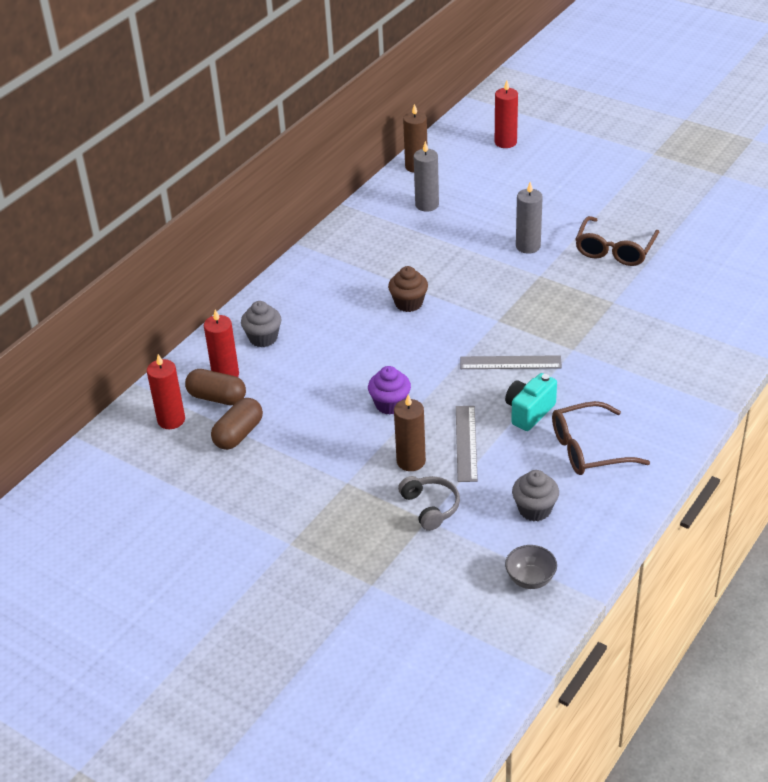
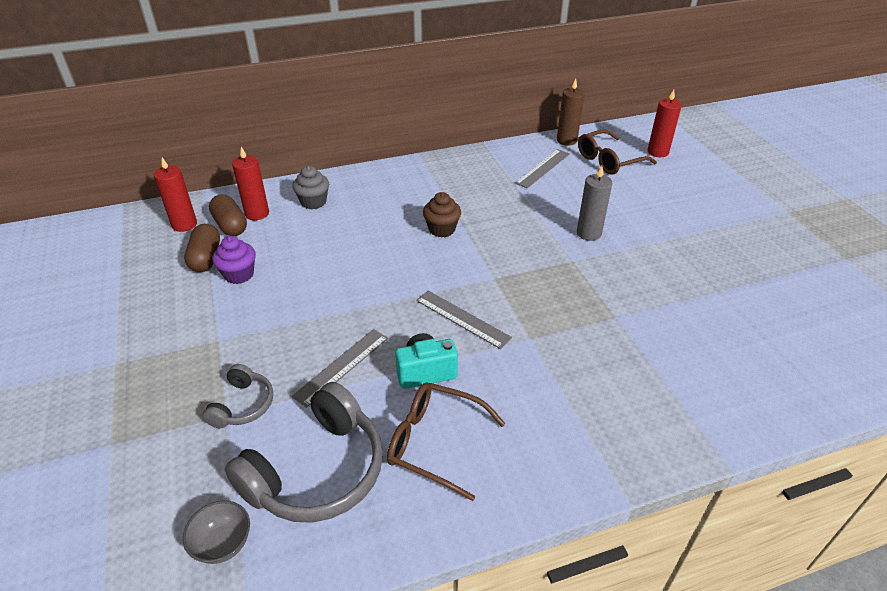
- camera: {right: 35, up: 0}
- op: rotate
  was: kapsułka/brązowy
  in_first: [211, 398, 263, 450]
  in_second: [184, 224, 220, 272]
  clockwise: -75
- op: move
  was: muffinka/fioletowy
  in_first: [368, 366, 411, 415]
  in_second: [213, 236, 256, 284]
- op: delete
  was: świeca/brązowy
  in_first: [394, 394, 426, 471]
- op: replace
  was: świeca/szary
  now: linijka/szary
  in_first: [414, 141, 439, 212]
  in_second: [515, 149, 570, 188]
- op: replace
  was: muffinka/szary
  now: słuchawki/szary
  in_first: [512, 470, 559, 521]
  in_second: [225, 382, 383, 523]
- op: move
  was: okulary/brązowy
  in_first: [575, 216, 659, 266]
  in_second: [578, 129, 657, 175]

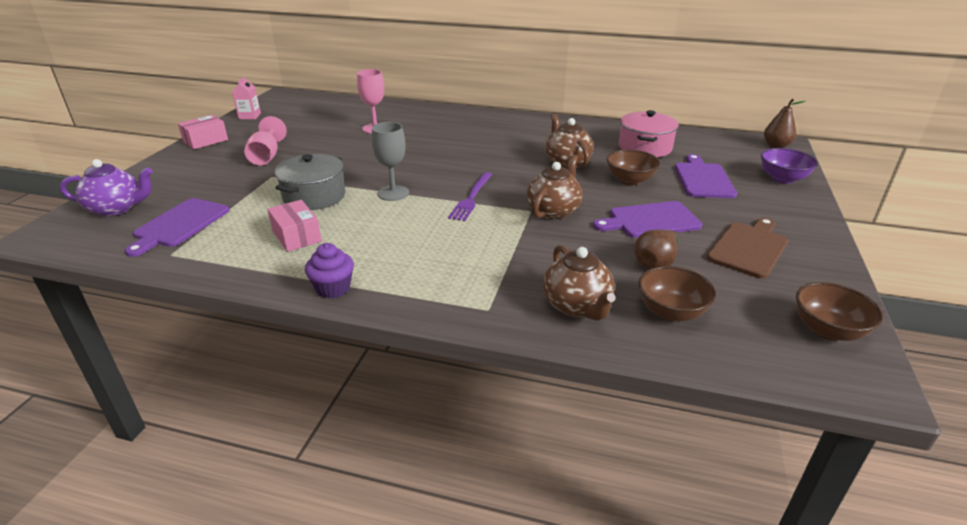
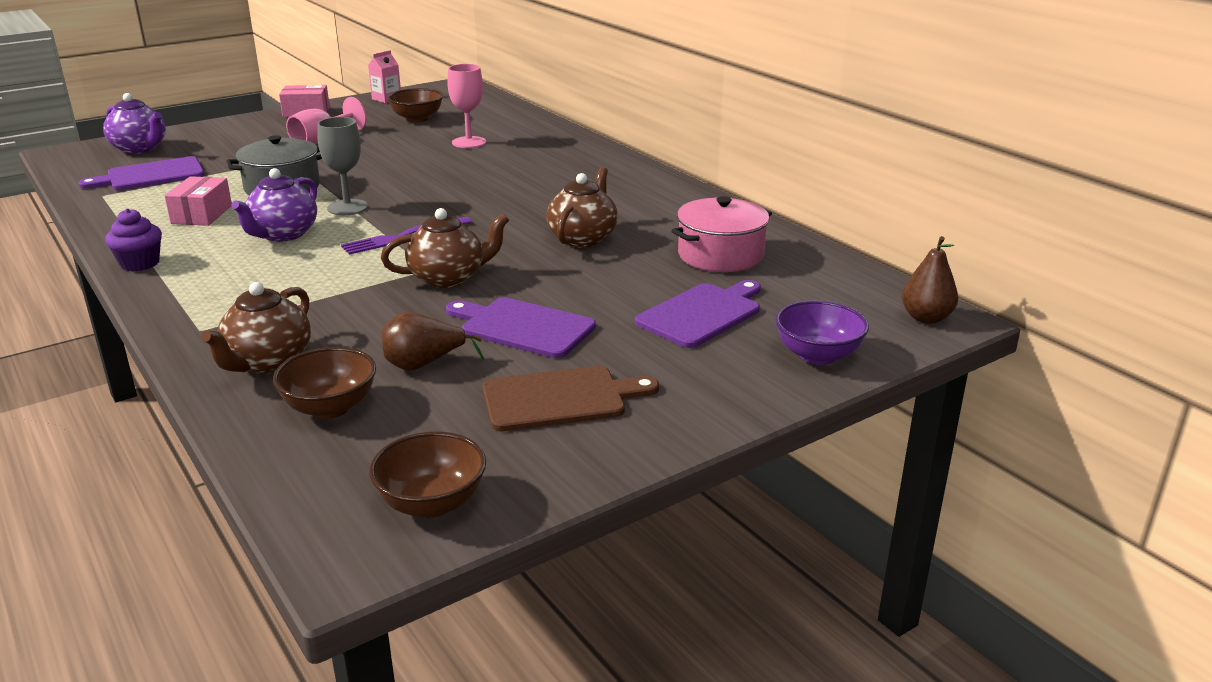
- camera: {right: 40, up: -5}
- op: move
  was: miska/brązowy
  in_first: [606, 150, 660, 185]
  in_second: [387, 88, 443, 122]
- op: insert
  now: imbryk/fioletowy
  in_second: [232, 168, 317, 242]

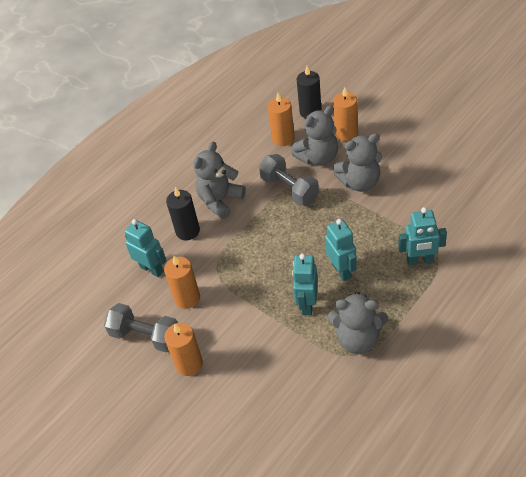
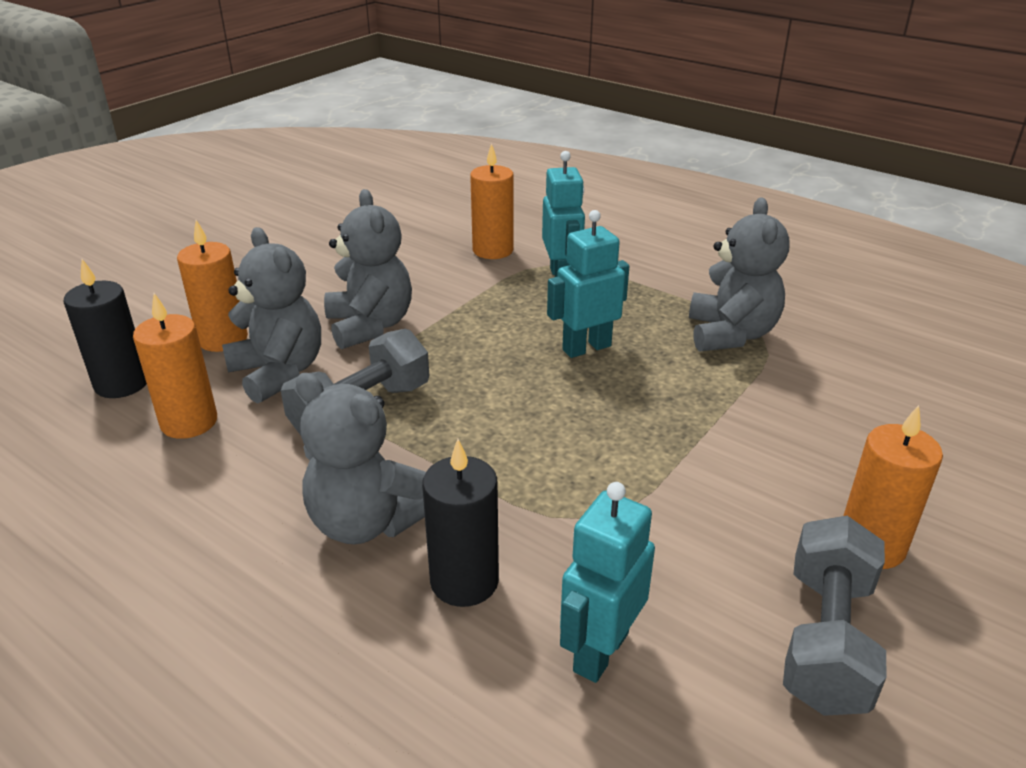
- camera: {right: -100, up: -15}
- op: move
  was: świeca/pomarańczowy
  in_first: [164, 256, 200, 309]
  in_second: [470, 143, 514, 259]
- op: delete
  was: robot/turkusowy
  in_first: [292, 254, 318, 315]

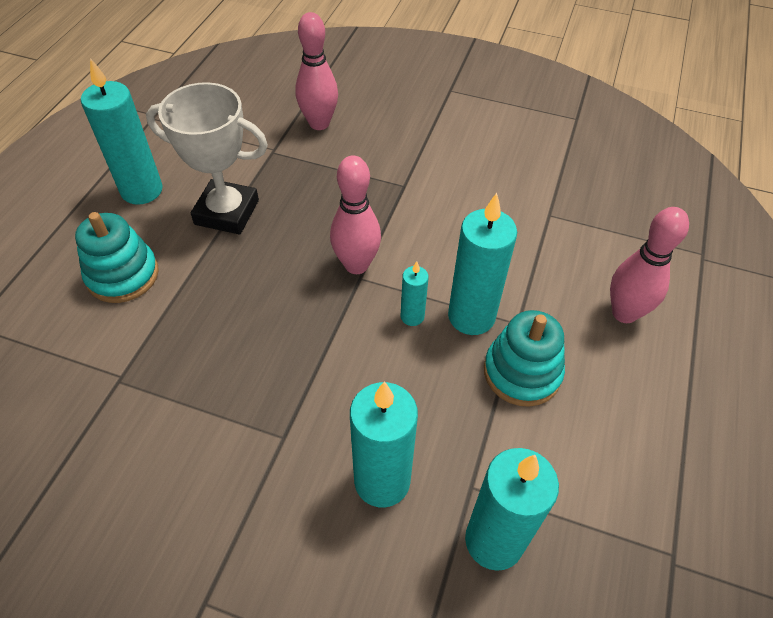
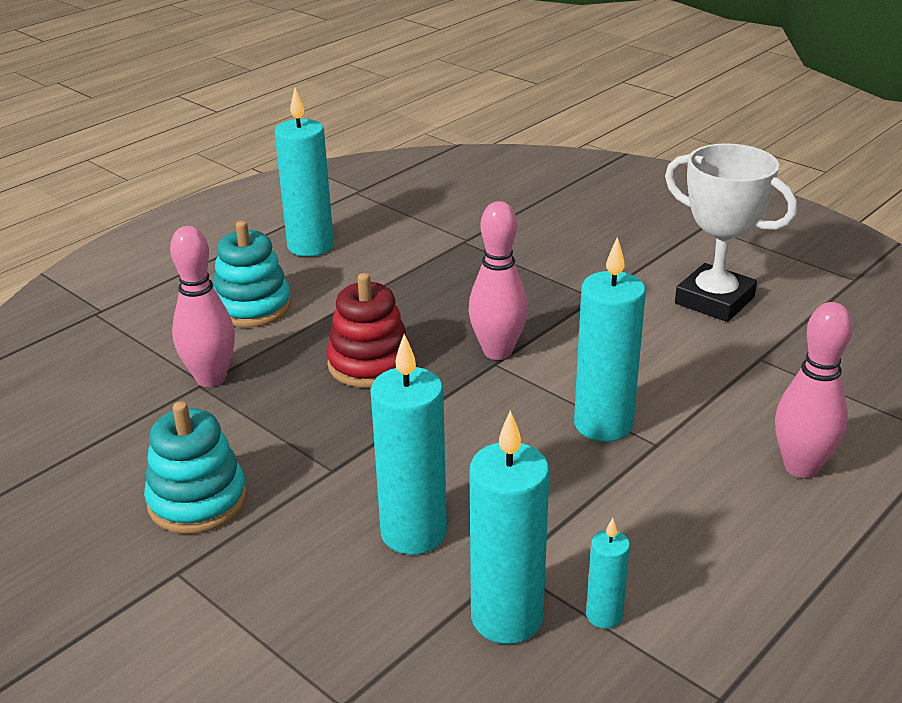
- camera: {right: 25, up: -20}
- op: move
  was: puchar/biały
  in_first: [146, 82, 268, 234]
  in_second: [665, 143, 797, 322]
- op: move
  was: kręgiel/różowy
  in_first: [295, 12, 338, 130]
  in_second: [170, 226, 235, 387]
- op: move
  was: świeca/turkusowy
  in_first: [400, 261, 429, 326]
  in_second: [586, 518, 630, 629]
- op: move
  was: zabawka nakładanka/turkusowy
  in_first: [484, 310, 565, 407]
  in_second: [144, 401, 247, 534]
- op: insert
  now: zabawka nakładanka/czerwony
  in_second: [327, 273, 411, 388]

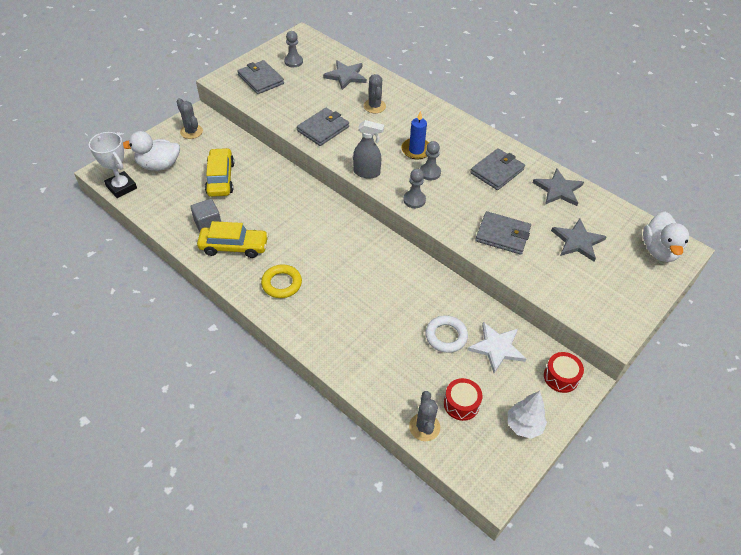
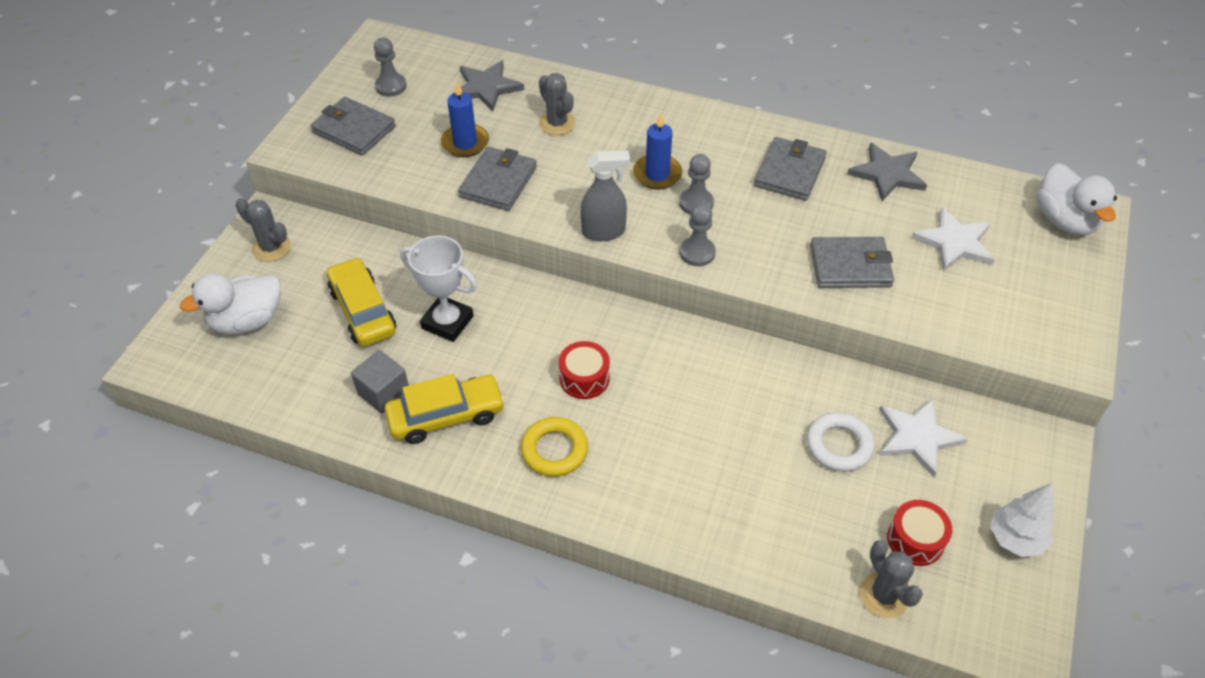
- camera: {right: -20, up: 0}
- op: move
  was: puchar/biały
  in_first: [89, 132, 137, 198]
  in_second: [400, 236, 477, 342]
- op: move
  was: bęben/czerwony
  in_first: [544, 352, 584, 393]
  in_second: [559, 341, 610, 399]
- op: recolor
  was: gwiazda/szary
  now: gwiazda/biały
  in_first: [551, 219, 607, 262]
  in_second: [911, 207, 995, 271]
- op: insert
  now: świeca/niebieski
  in_second: [441, 82, 489, 157]

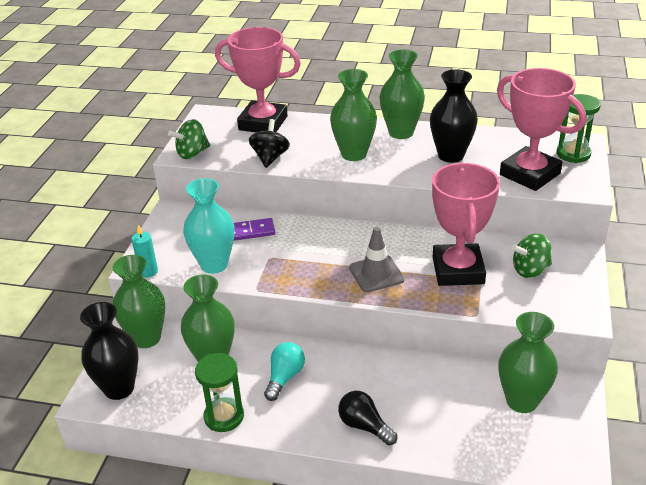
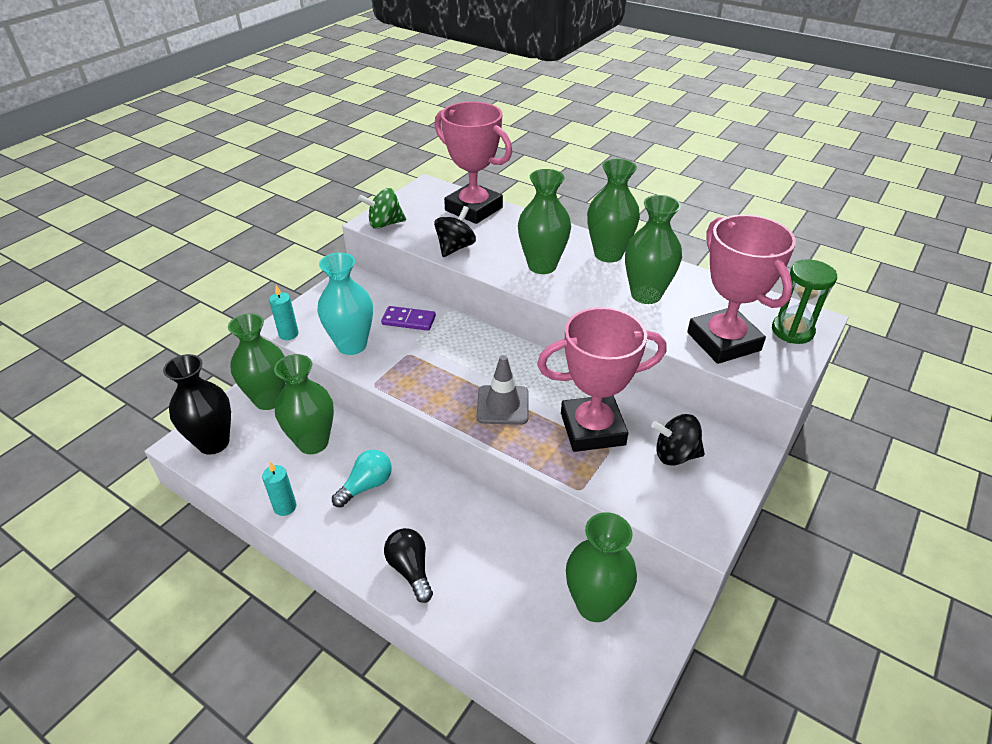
- camera: {right: 20, up: 5}
- op: replace
  was: klepsydra/zielony
  now: świeca/turkusowy
  in_first: [195, 353, 244, 432]
  in_second: [262, 462, 296, 516]
- op: recolor
  was: wazon/czarny
  now: wazon/zielony
  in_first: [430, 69, 478, 163]
  in_second: [625, 195, 682, 304]
- op: rotate
  was: puchar/różowy
  in_first: [432, 163, 500, 286]
  in_second: [537, 307, 666, 452]
  clockwise: 60
- op: recolor
  was: bączek/zielony
  now: bączek/czarny
  in_first: [511, 233, 552, 278]
  in_second: [651, 414, 705, 465]

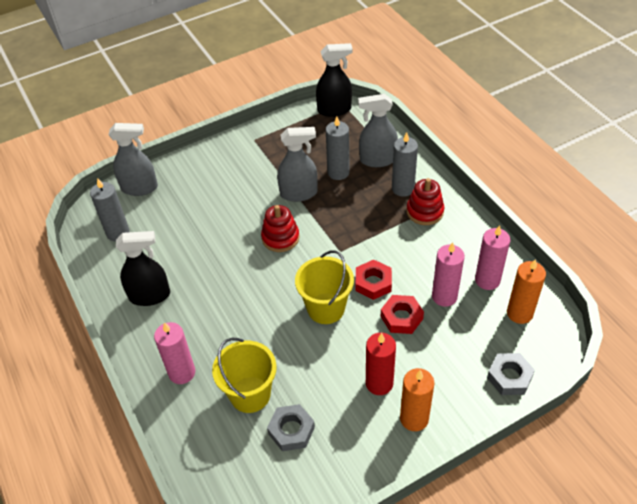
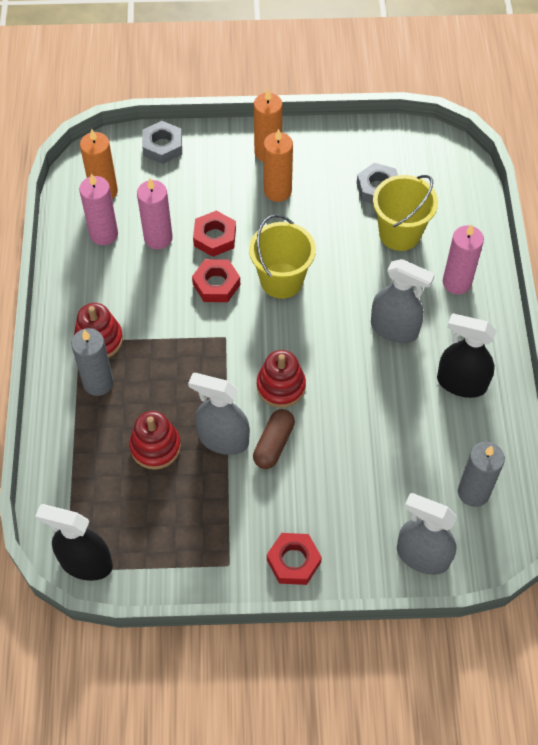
- camera: {right: -155, up: 10}
- op: replace
  was: świeca/szary
  now: zabawka nakładanka/czerwony
  in_first: [326, 117, 350, 180]
  in_second: [130, 411, 181, 470]
- op: move
  was: spryskiwacz/szary
  in_first: [358, 94, 398, 167]
  in_second: [371, 259, 435, 343]
- op: recolor
  was: świeca/czerwony
  now: świeca/pomarańczowy
  in_first: [366, 333, 396, 395]
  in_second: [264, 129, 293, 202]
- op: insert
  now: kapsułka/brązowy
  in_second: [253, 409, 295, 469]
- op: insert
  now: nakrętka/czerwony
  in_second: [267, 533, 322, 585]

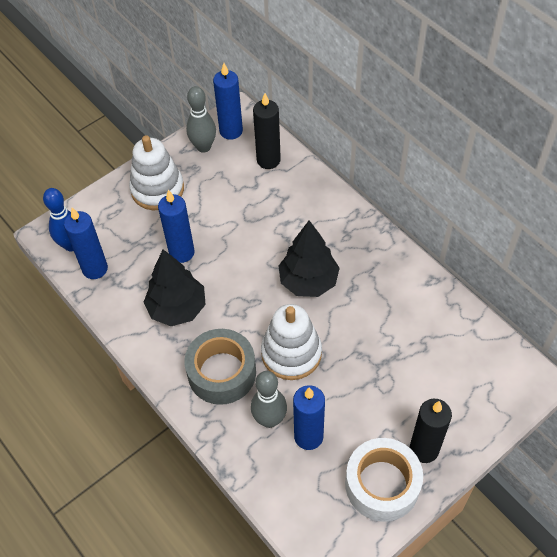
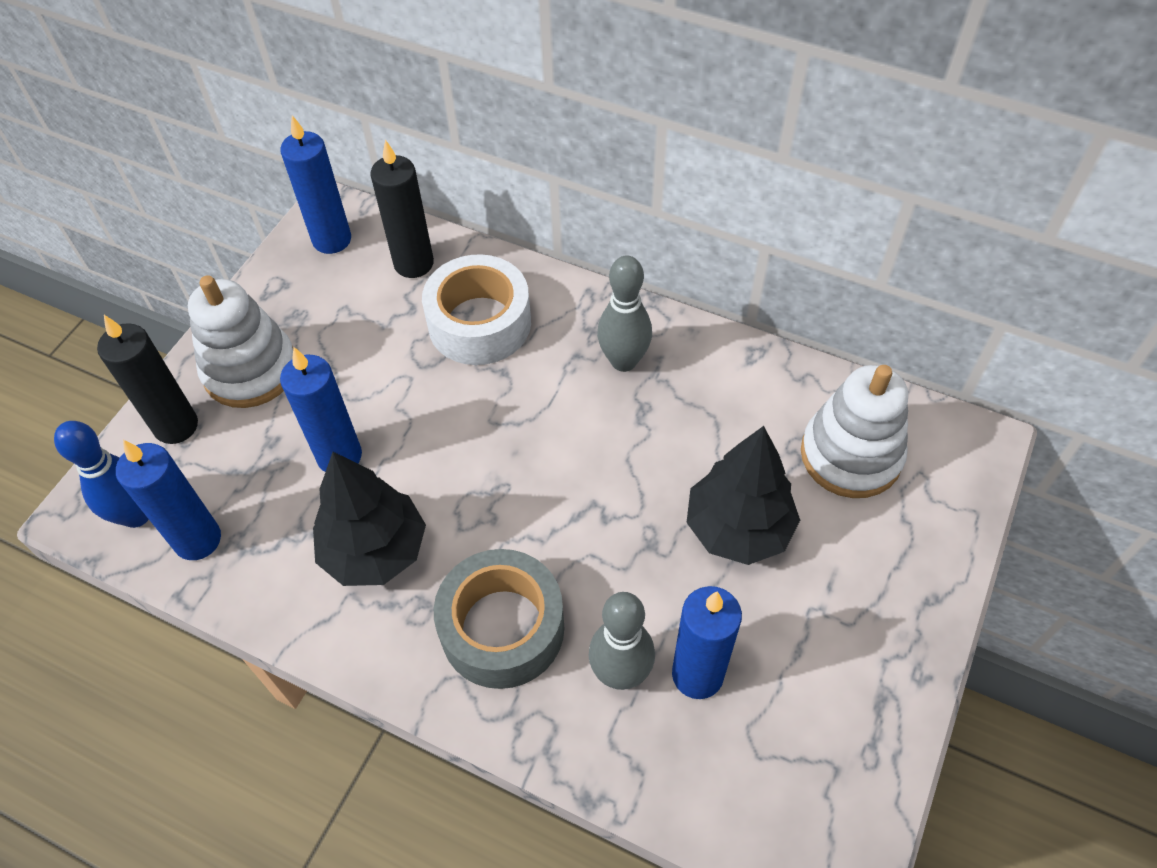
- camera: {right: -25, up: 0}
- op: move
  was: kręgiel/szary
  in_first: [186, 86, 216, 153]
  in_second: [597, 255, 652, 372]
- op: move
  was: zabawka nakładanka/biały
  in_first: [261, 304, 322, 380]
  in_second: [801, 365, 908, 498]
- op: move
  was: drzewko/czarny
  in_first: [279, 220, 340, 297]
  in_second: [686, 426, 800, 565]
- op: move
  was: taśma klejąca/biały
  in_first: [345, 438, 423, 522]
  in_second: [422, 254, 531, 365]
- op: move
  was: świeca/czarny
  in_first: [410, 399, 452, 463]
  in_second: [97, 315, 198, 444]

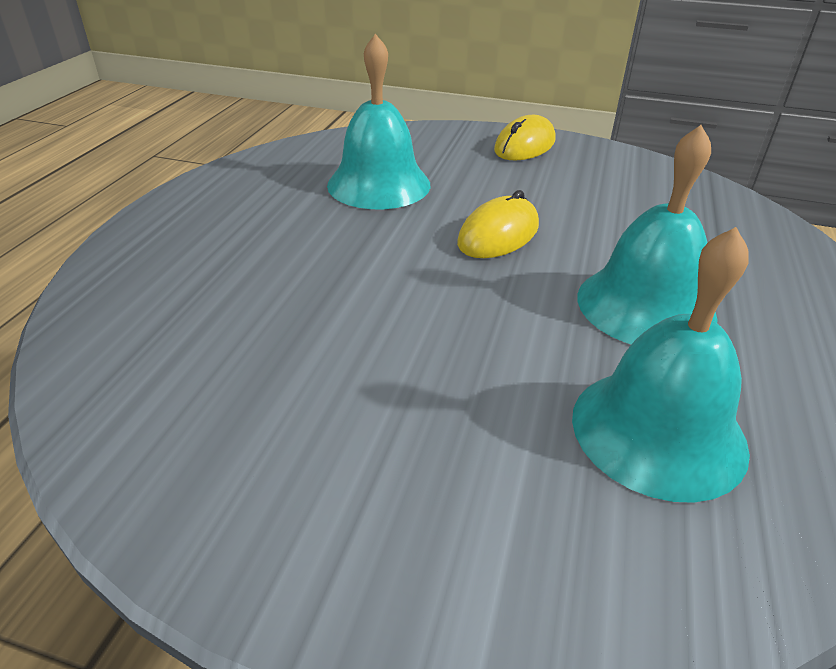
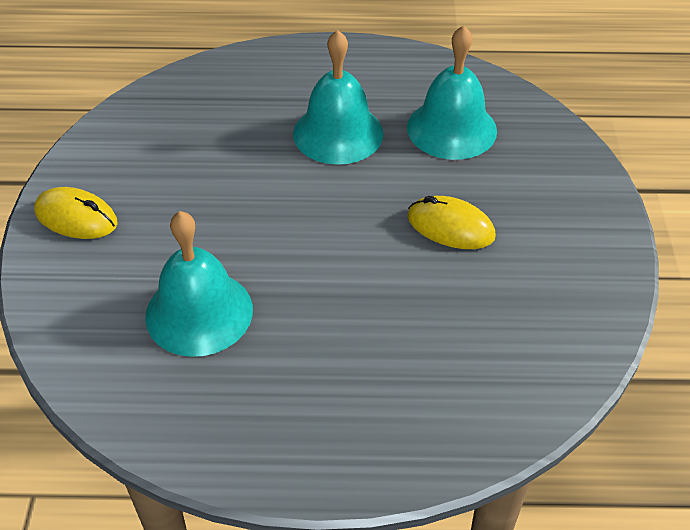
- camera: {right: -105, up: 10}
- op: move
  was: myszka/żółty
  in_first: [457, 190, 539, 258]
  in_second: [407, 196, 496, 249]

